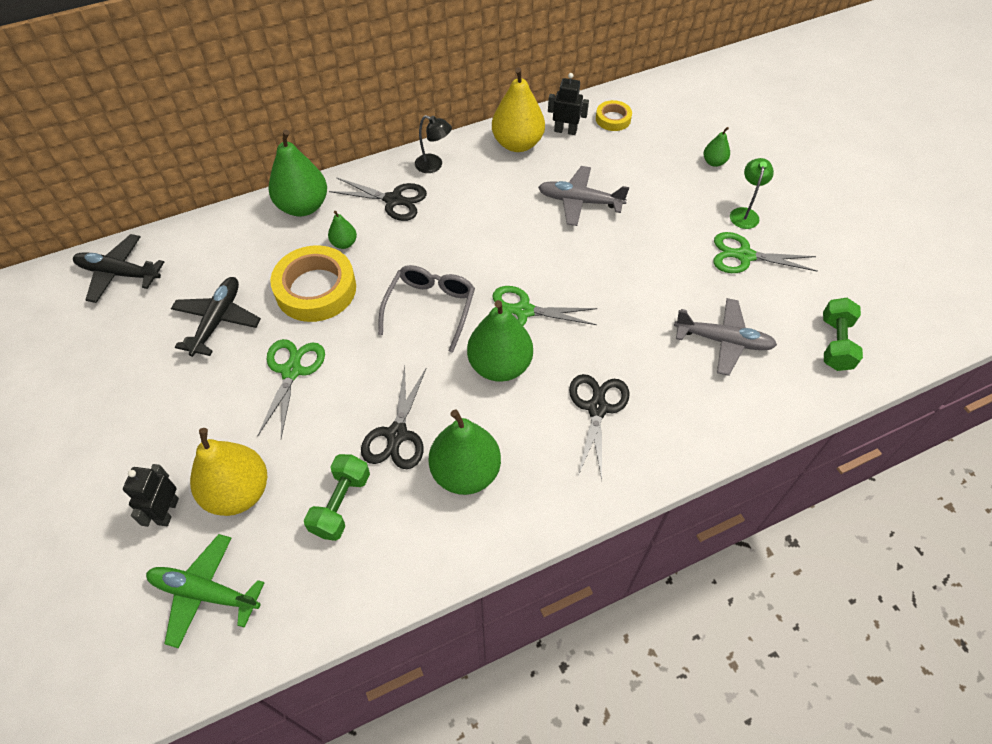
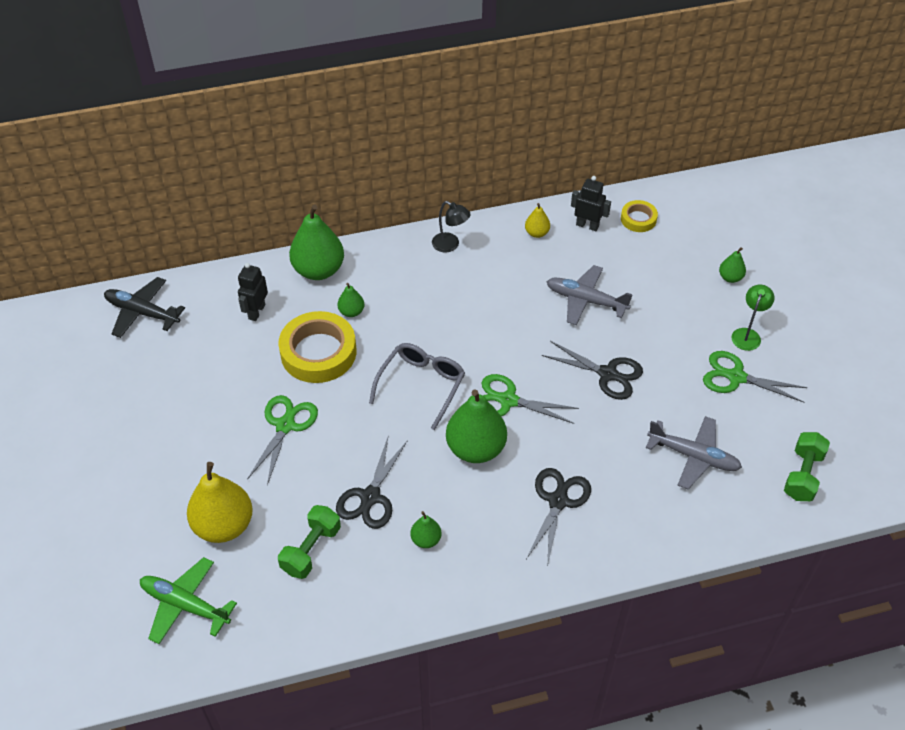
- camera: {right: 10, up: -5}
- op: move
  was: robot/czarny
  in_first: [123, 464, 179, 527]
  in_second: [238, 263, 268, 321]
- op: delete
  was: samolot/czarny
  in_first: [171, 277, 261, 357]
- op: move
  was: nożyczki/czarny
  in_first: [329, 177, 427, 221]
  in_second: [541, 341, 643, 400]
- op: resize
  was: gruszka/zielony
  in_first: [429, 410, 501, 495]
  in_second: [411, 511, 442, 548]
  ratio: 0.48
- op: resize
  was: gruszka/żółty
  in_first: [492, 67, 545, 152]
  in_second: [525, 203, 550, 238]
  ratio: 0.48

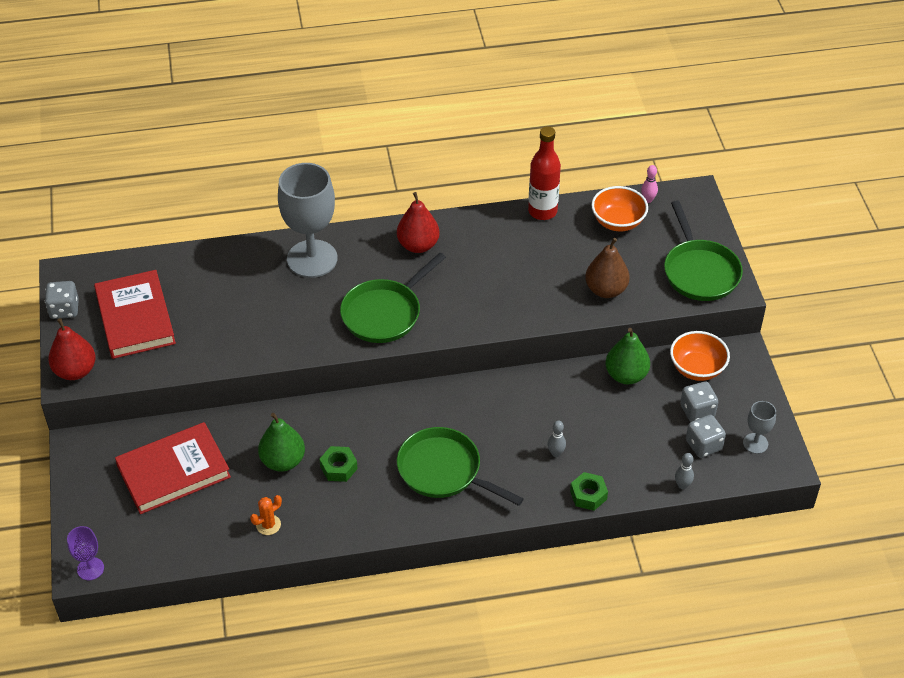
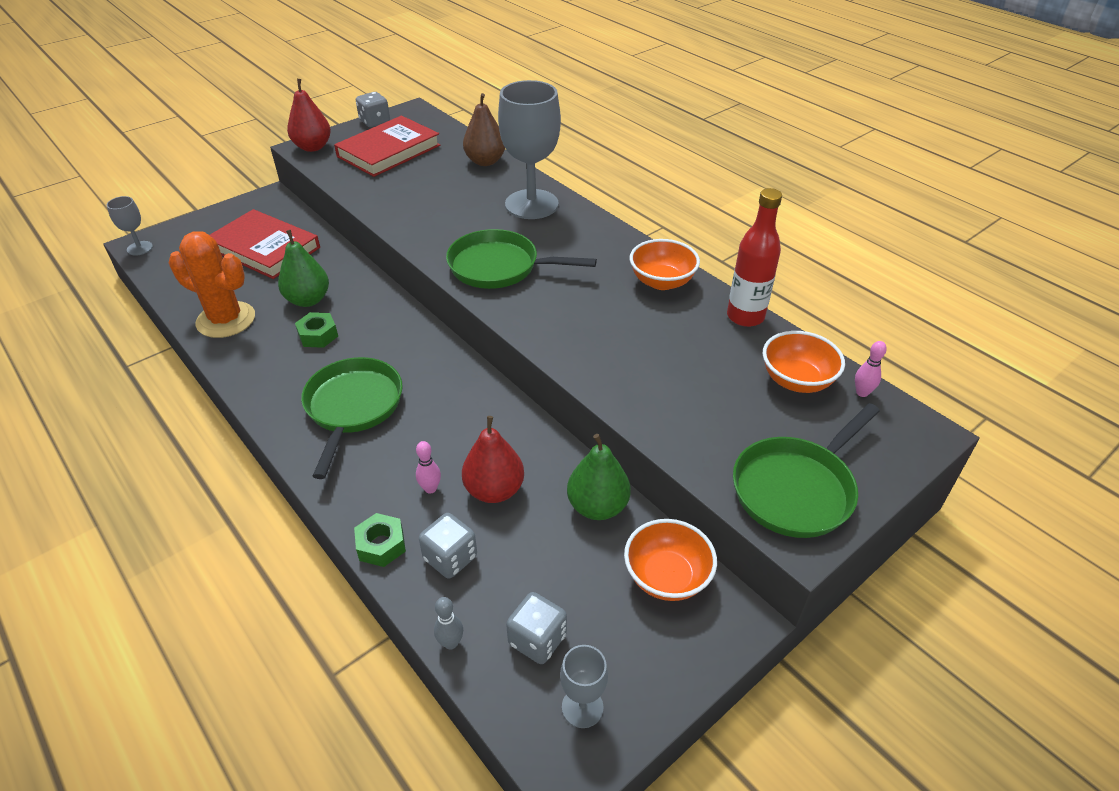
- camera: {right: 60, up: -5}
- op: recolor
  was: kielich/fioletowy
  now: kielich/szary
  in_first: [67, 526, 104, 580]
  in_second: [107, 196, 153, 256]
- op: resize
  was: kaktus/pomarańczowy
  in_first: [250, 495, 282, 535]
  in_second: [169, 231, 255, 338]
  ratio: 2.23
- op: move
  was: gruszka/czerwony
  in_first: [397, 192, 440, 253]
  in_second: [462, 416, 524, 503]
- op: recolor
  was: kręgiel/szary
  now: kręgiel/różowy
  in_first: [548, 421, 566, 457]
  in_second: [416, 441, 441, 494]
- op: move
  was: gruszka/brązowy
  in_first: [585, 238, 630, 298]
  in_second: [463, 93, 505, 166]
- op: move
  was: kostka do gry/szary
  in_first: [680, 382, 718, 422]
  in_second: [419, 513, 477, 579]
- op: insert
  now: miska/pomarańczowy
  in_second: [630, 239, 700, 290]

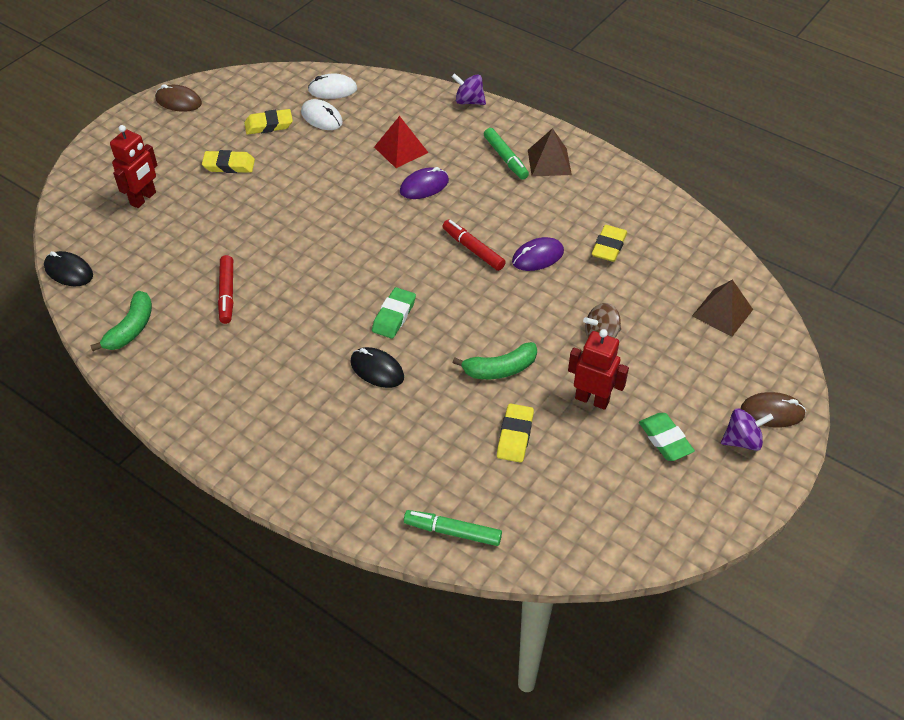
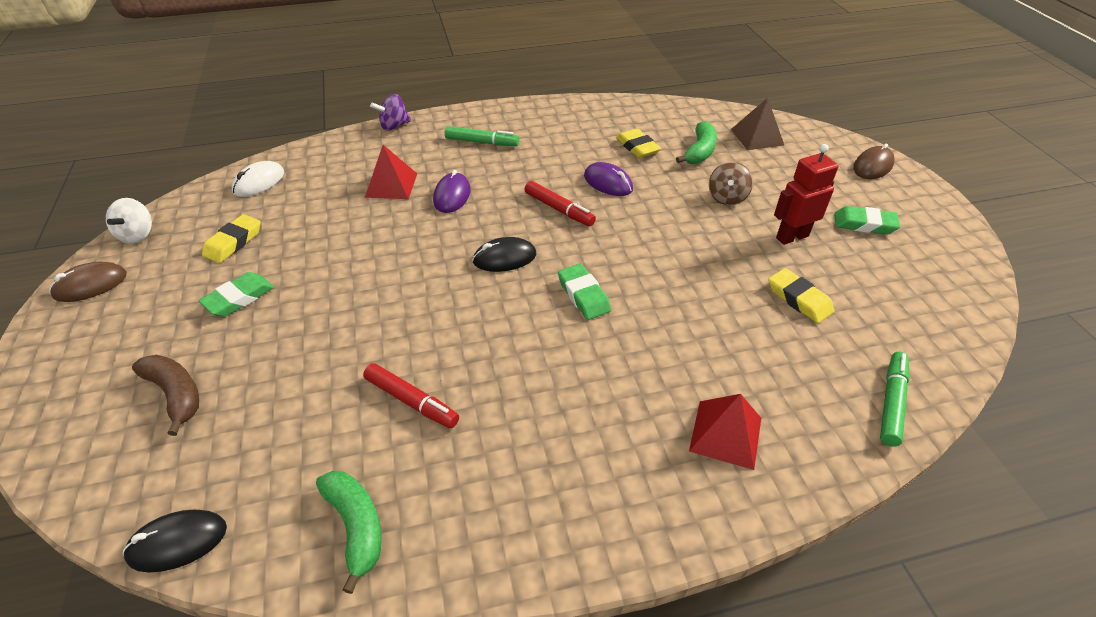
- camera: {right: -50, up: -5}
- op: replace
  was: robot/czerwony
  now: banan/brązowy
  in_first: [110, 125, 157, 208]
  in_second: [132, 355, 199, 436]
- op: recolor
  was: gumka do mazania/żółty
  now: gumka do mazania/zielony
  in_first: [202, 150, 255, 173]
  in_second: [198, 272, 274, 317]
- op: delete
  was: myszka/biały
  in_first: [301, 99, 343, 130]
- op: move
  was: myszka/czarny
  in_first: [350, 347, 404, 388]
  in_second: [472, 237, 536, 272]
- op: rotate
  was: flamaster/zielony
  in_first: [404, 510, 502, 546]
  in_second: [880, 352, 909, 446]
  clockwise: 150
- op: rotate
  was: flamaster/czerwony
  in_first: [442, 220, 506, 271]
  in_second: [525, 181, 596, 226]
  clockwise: -135
- op: move
  was: banan/zielony
  in_first: [452, 342, 537, 379]
  in_second: [676, 121, 717, 164]
- op: rotate
  was: myszka/fioletowy
  in_first: [512, 237, 564, 271]
  in_second: [584, 162, 633, 196]
  clockwise: -60
- op: delete
  was: piramida/brązowy
  in_first: [528, 128, 572, 177]
- op: delete
  was: bączek/fioletowy
  in_first: [721, 408, 774, 451]
- op: insert
  now: bączek/biały
  in_second: [106, 198, 152, 244]
- op: insert
  now: piramida/czerwony
  in_second: [689, 394, 761, 470]

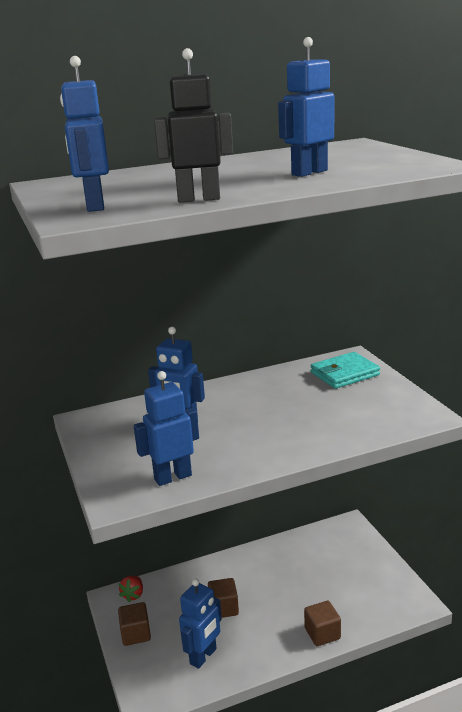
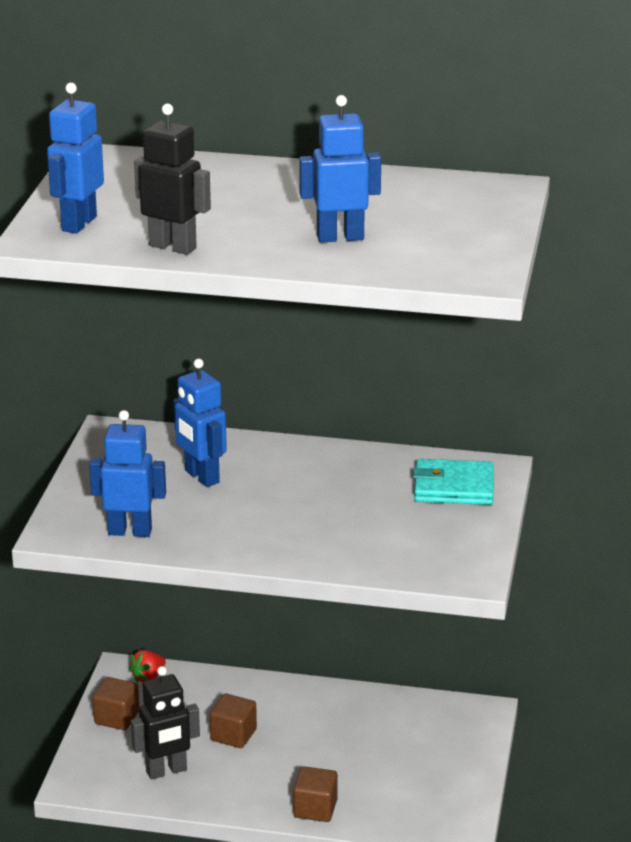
- camera: {right: 30, up: 5}
- op: recolor
  was: robot/niebieski
  now: robot/czarny
  in_first: [179, 578, 222, 669]
  in_second: [131, 666, 200, 780]

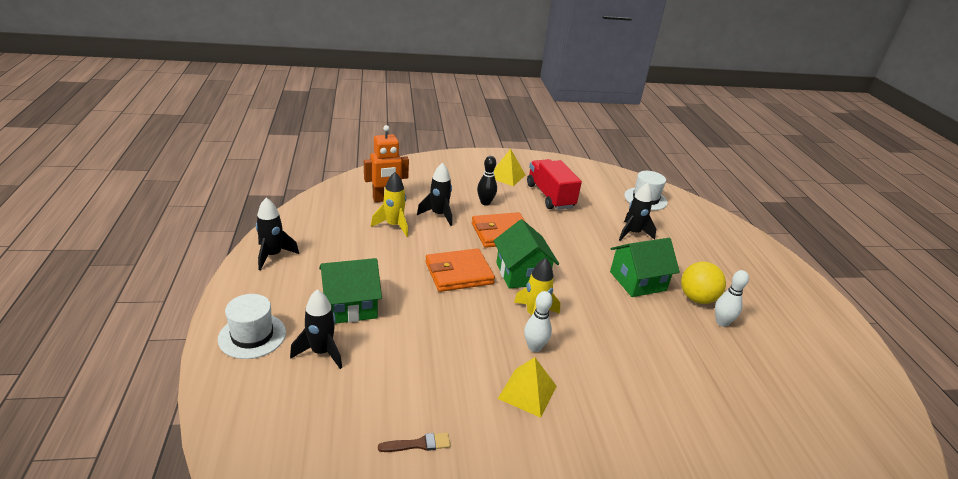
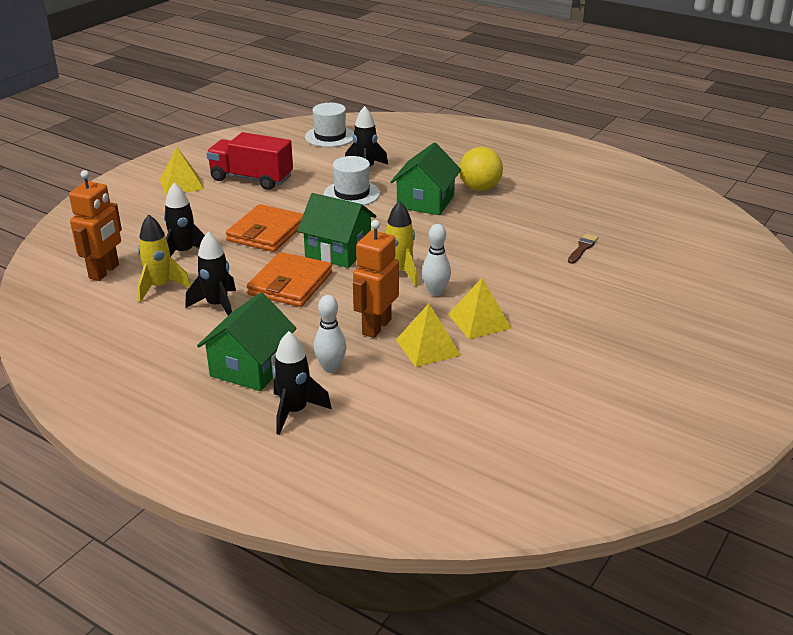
- camera: {right: -45, up: 0}
- op: move
  was: kapelusz/biały
  in_first: [218, 294, 286, 359]
  in_second: [324, 156, 380, 205]
- op: move
  was: rakieta/czarny
  in_first: [256, 198, 299, 270]
  in_second: [185, 231, 236, 315]
- op: move
  was: pędzel/brązowy
  in_first: [378, 433, 451, 452]
  in_second: [568, 233, 598, 264]
- op: delete
  was: kręgiel/czarny
  in_first: [477, 156, 497, 206]
- op: move
  was: kręgiel/biały
  in_first: [715, 270, 749, 327]
  in_second: [314, 295, 347, 373]
- op: insert
  now: robot/pomarańczowy
  in_second: [353, 220, 399, 338]
- op: insert
  now: piramida/żółty
  in_second: [396, 303, 461, 367]

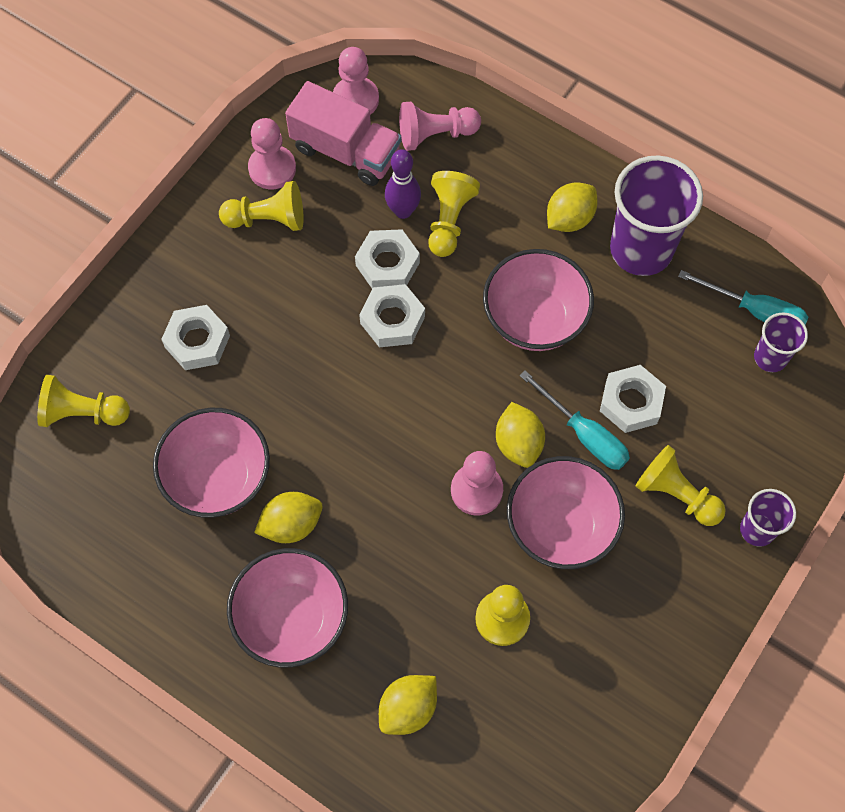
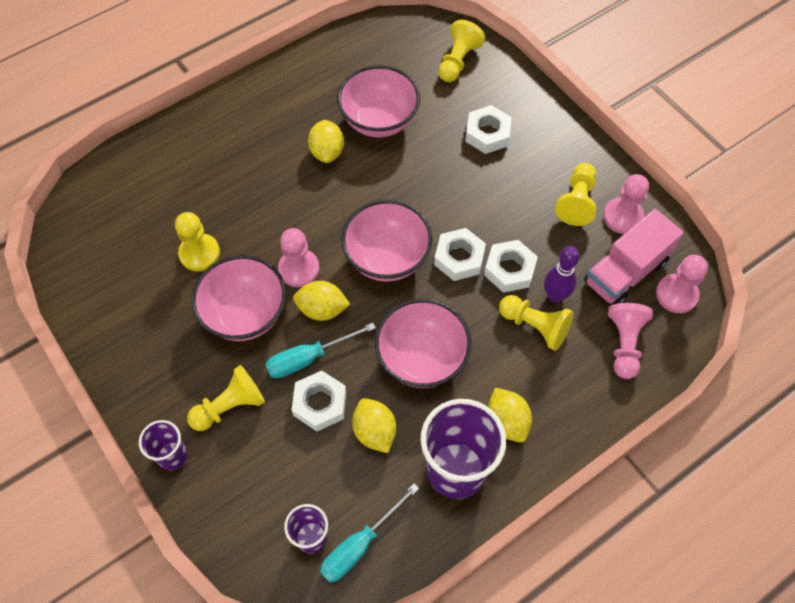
- camera: {right: 110, up: -5}
- op: move
  was: miska/różowy
  in_first: [227, 548, 348, 668]
  in_second: [341, 200, 432, 282]
- op: move
  was: cytryna/żółty
  in_first: [379, 675, 437, 735]
  in_second: [352, 398, 396, 453]

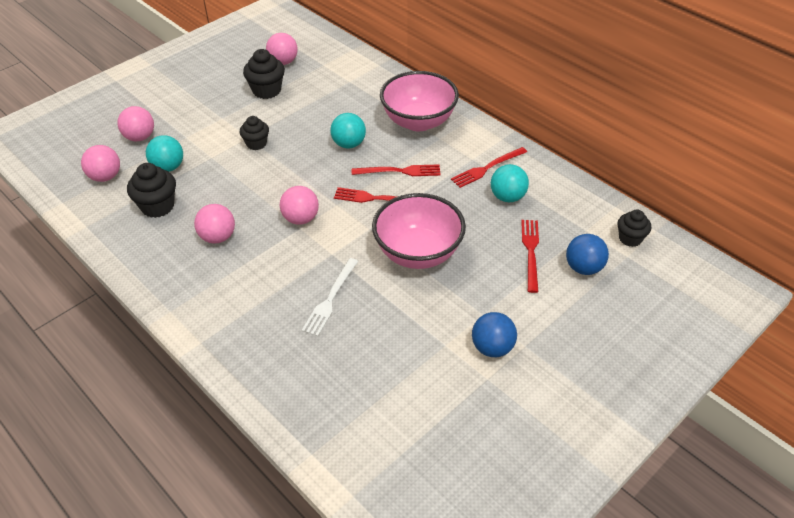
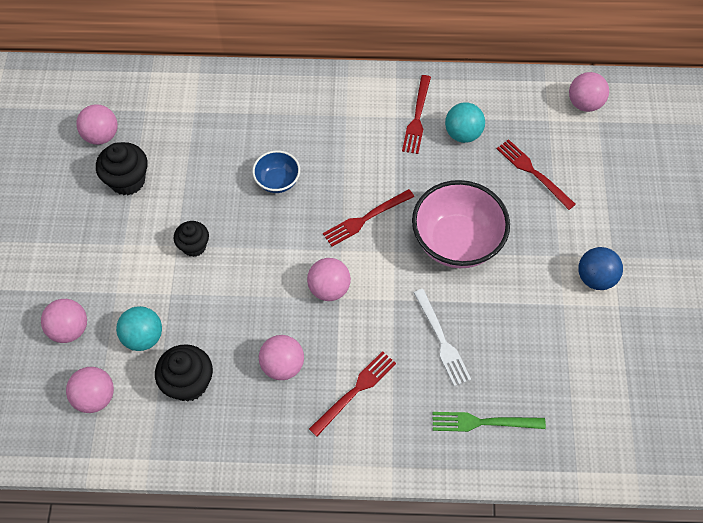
- camera: {right: -45, up: 15}
- op: replace
  was: piłka/turkusowy
  now: miska/niebieski
  in_first: [330, 113, 366, 148]
  in_second: [252, 150, 300, 193]
- op: move
  was: widelec/czerwony
  in_first: [352, 164, 441, 176]
  in_second: [309, 351, 396, 436]
- op: delete
  was: miska/różowy
  in_first: [380, 71, 459, 131]
- op: delete
  was: piłka/niebieski
  in_first: [566, 234, 609, 275]
- op: replace
  was: muffinka/czarny
  now: piłka/różowy
  in_first: [617, 210, 651, 247]
  in_second: [569, 72, 609, 112]
- op: insert
  now: widelec/zielony
  in_second: [433, 412, 546, 432]

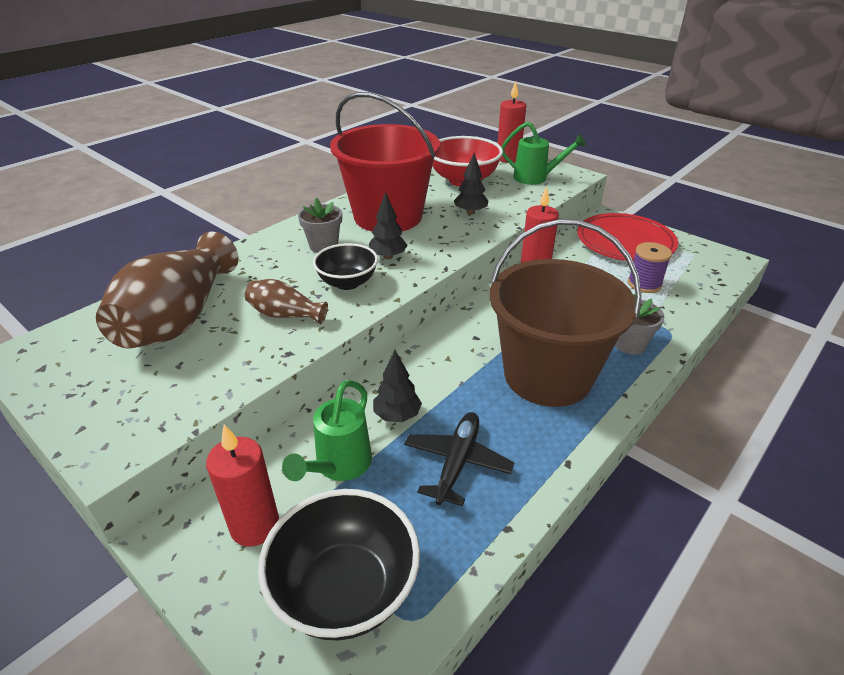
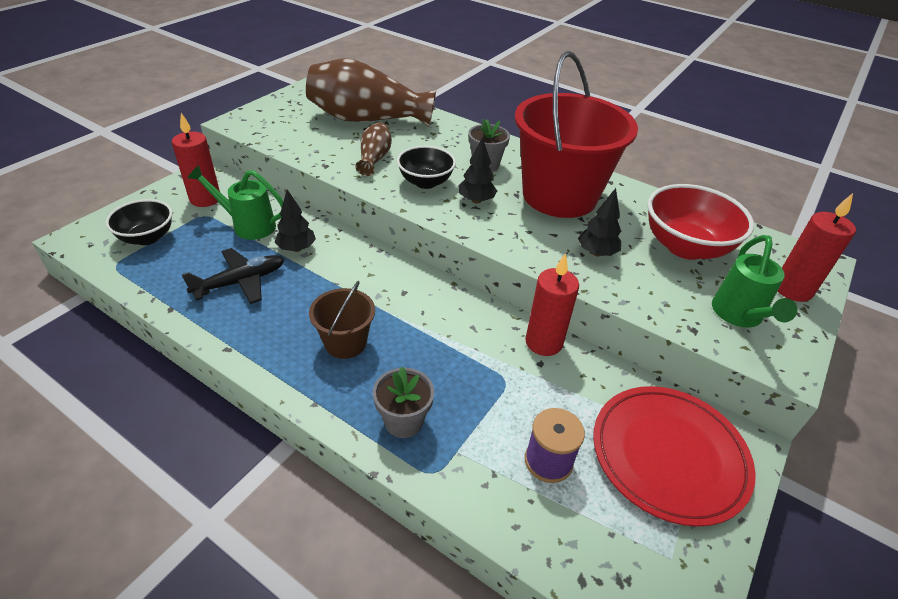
- camera: {right: 80, up: 5}
- op: resize
  was: miska/czarny
  in_first: [258, 489, 420, 641]
  in_second: [105, 199, 172, 245]
  ratio: 0.65
- op: rotate
  was: samolot/czarny
  in_first: [404, 412, 514, 506]
  in_second: [181, 248, 284, 304]
  clockwise: -45
- op: resize
  was: wiadro/brązowy
  in_first: [490, 219, 642, 407]
  in_second: [309, 281, 375, 359]
  ratio: 0.46

